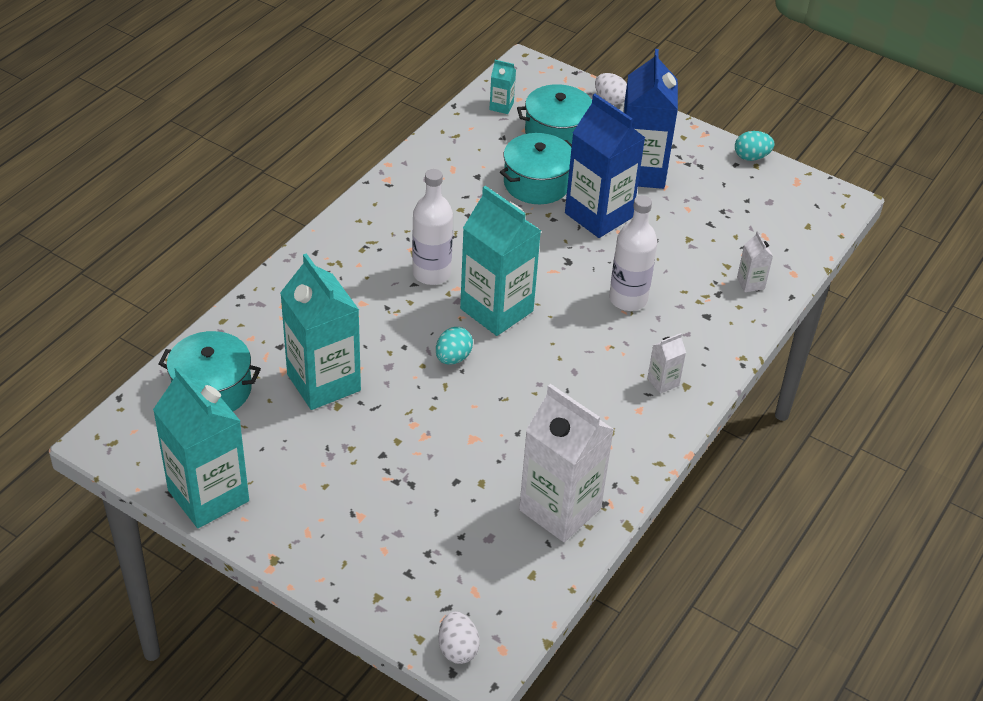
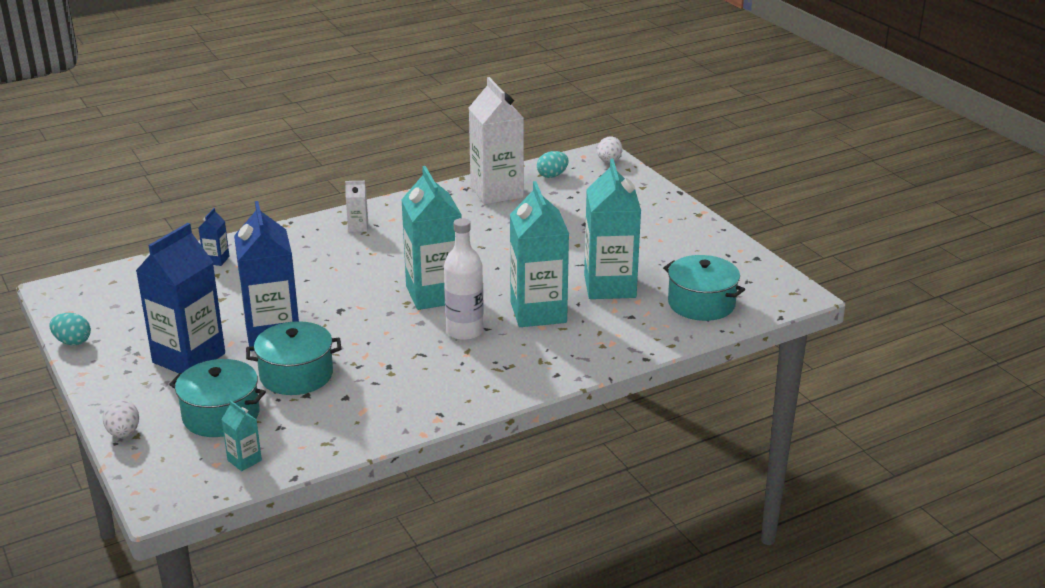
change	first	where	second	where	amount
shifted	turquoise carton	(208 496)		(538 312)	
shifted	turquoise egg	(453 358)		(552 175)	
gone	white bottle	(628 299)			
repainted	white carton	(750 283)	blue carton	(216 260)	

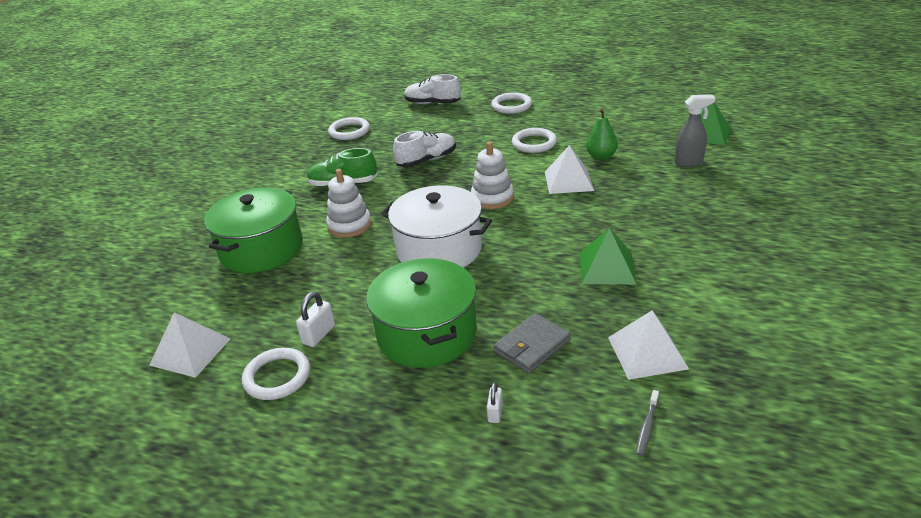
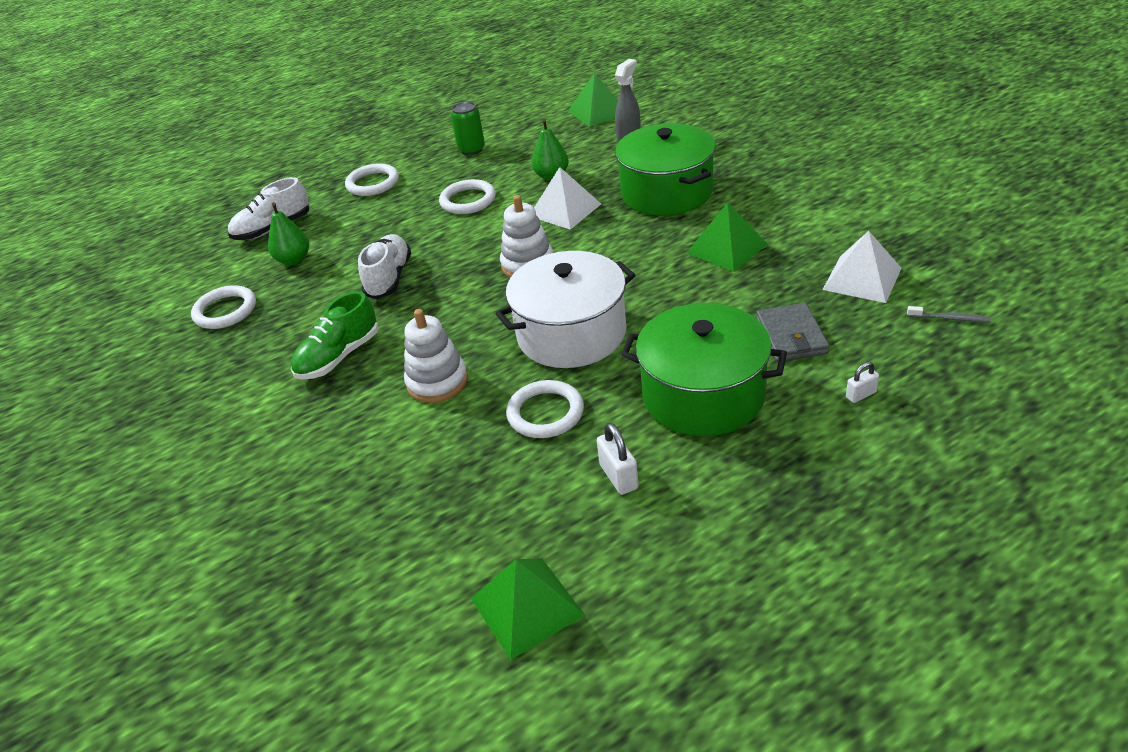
change	first	where	second	where	amount
repainted	white pyramid	(190 351)	green pyramid	(527 606)	
shifted	green pot	(261 249)		(666 192)	
shifted	white ring	(277 377)		(545 413)	
rotated	white padlock	(495 412)		(860 395)	75 degrees counterclockwise
rotated	grey toothbrush	(647 427)		(949 318)	45 degrees counterclockwise
new			green pear	(294 260)	
new			green can	(471 150)	

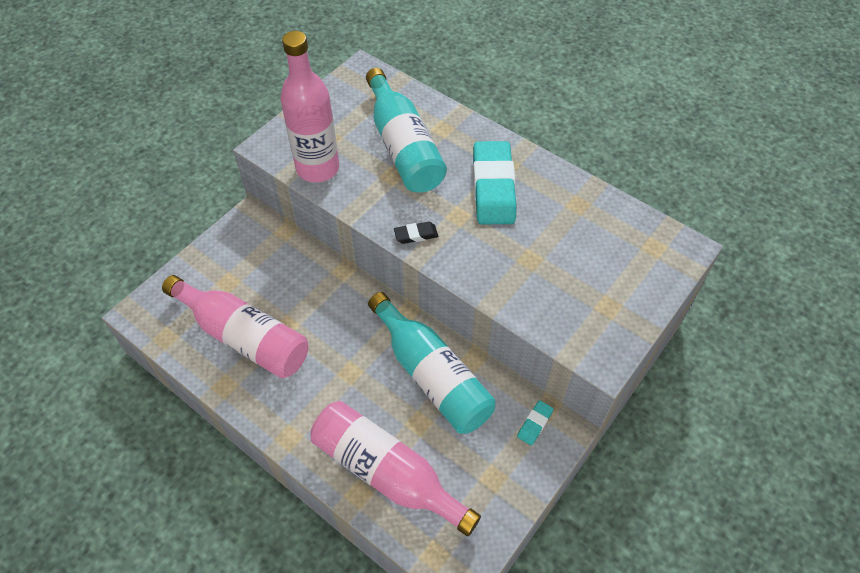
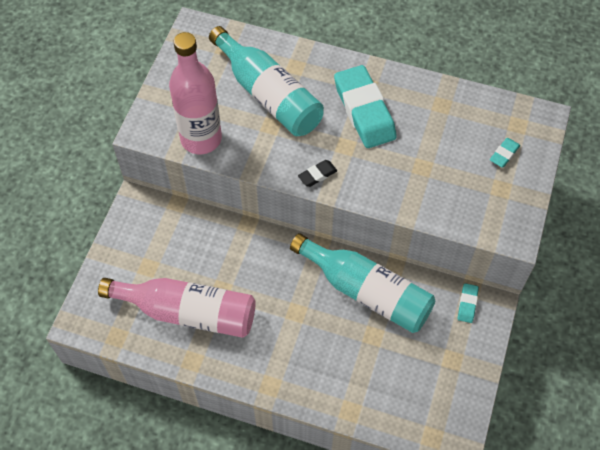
change	first	where	second	where	amount
gone	pink bottle	(387 473)			
new			turquoise eraser	(504 154)	

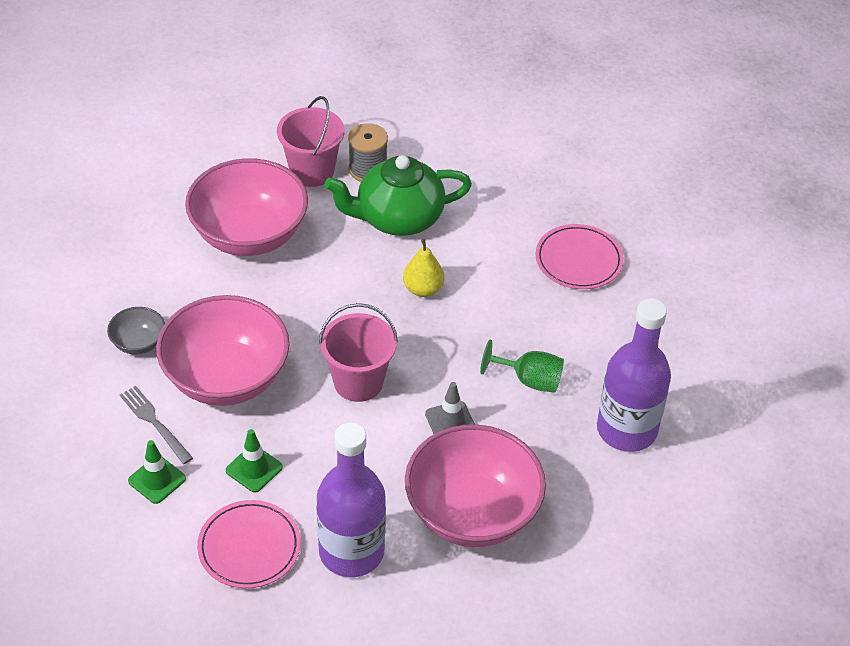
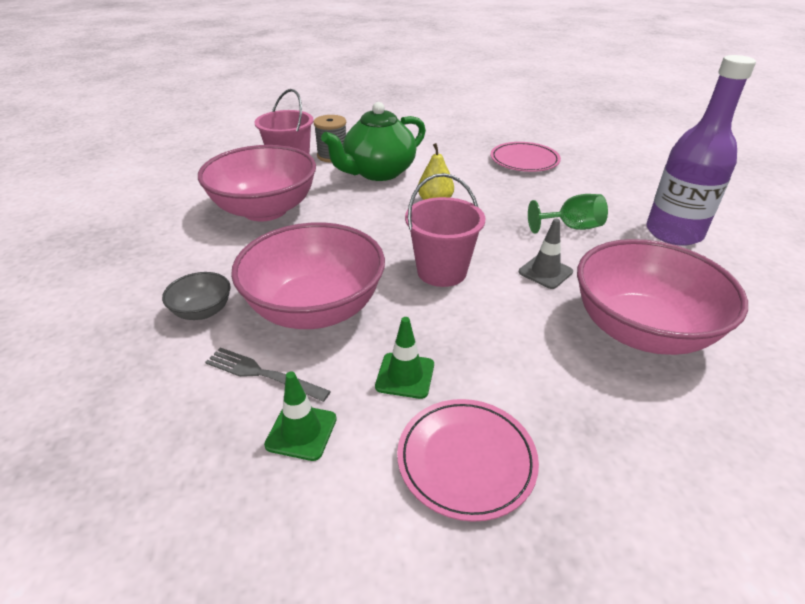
change	first	where	second	where	amount
gone	purple bottle	(351 551)			

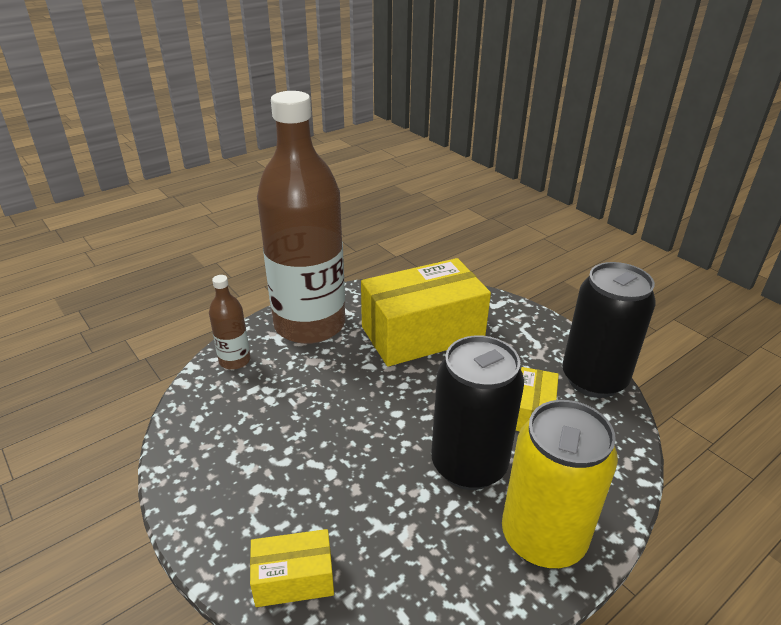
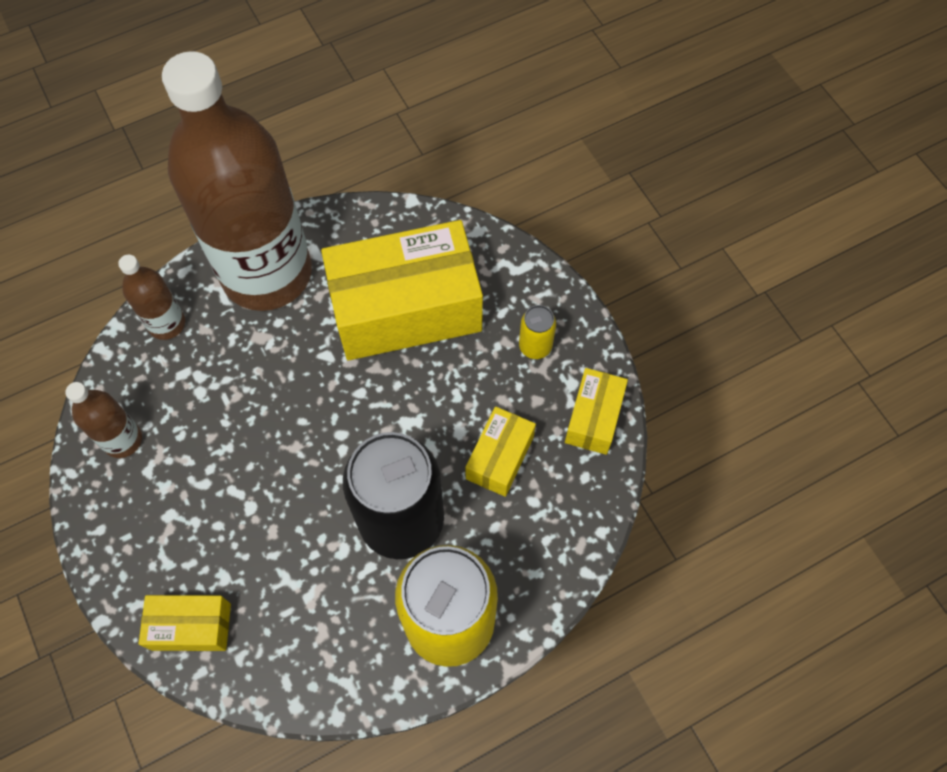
change	first	where	second	where	amount
swapped	black can	(593 379)	yellow box	(594 418)	
new			brown bottle	(122 440)	
new			yellow can	(535 346)	

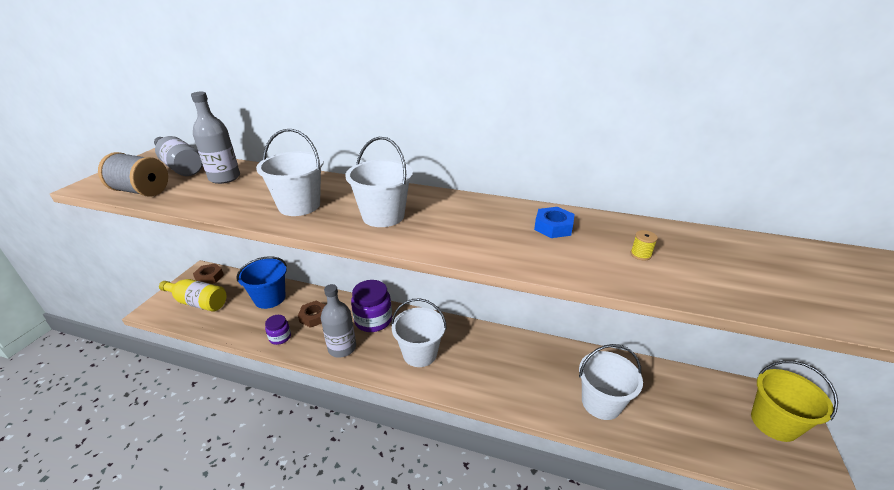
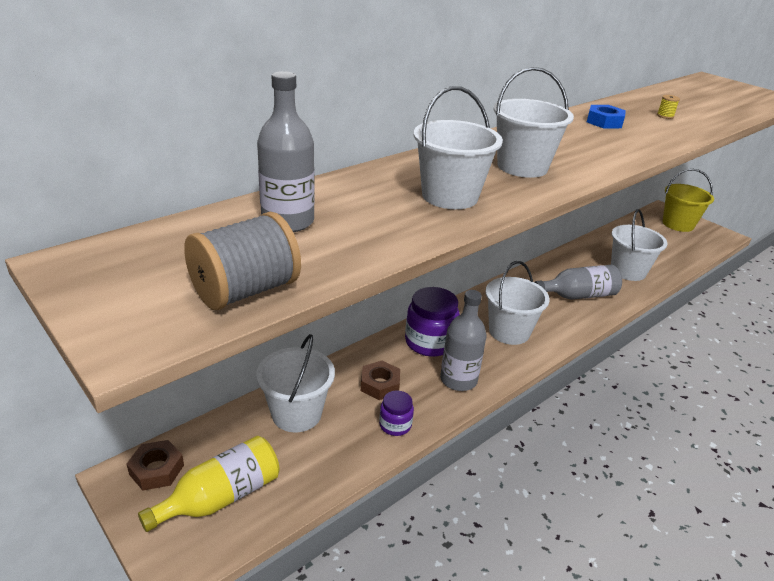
change	first	where	second	where	amount
shifted	grey bottle	(180 166)		(578 295)	
repainted	blue bucket	(270 298)	white bucket	(296 414)	

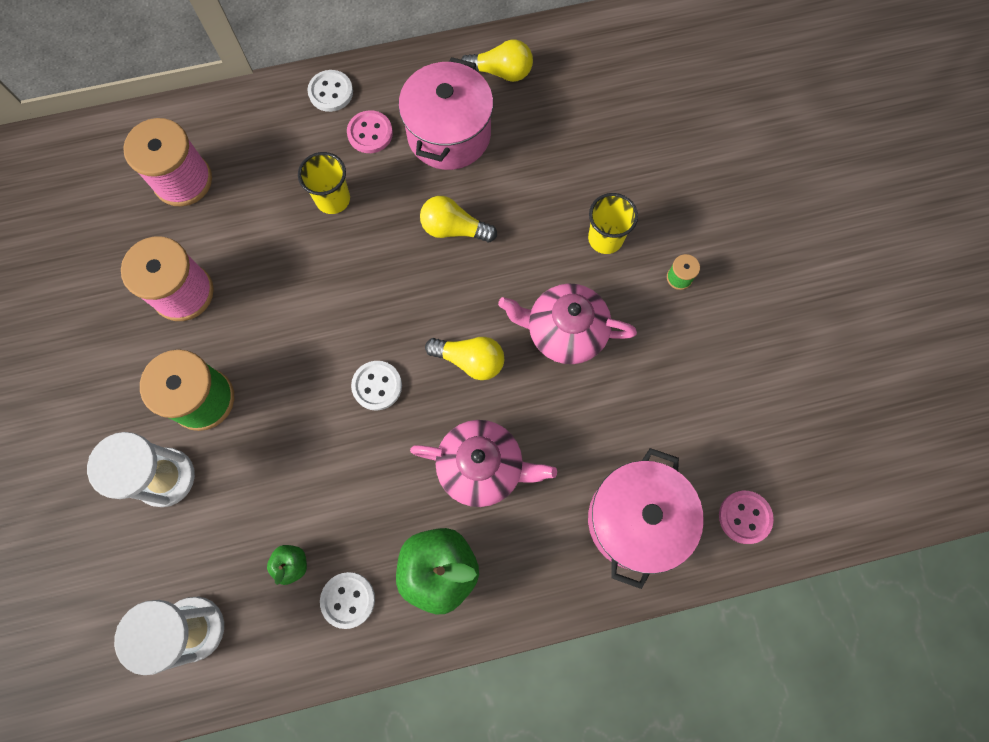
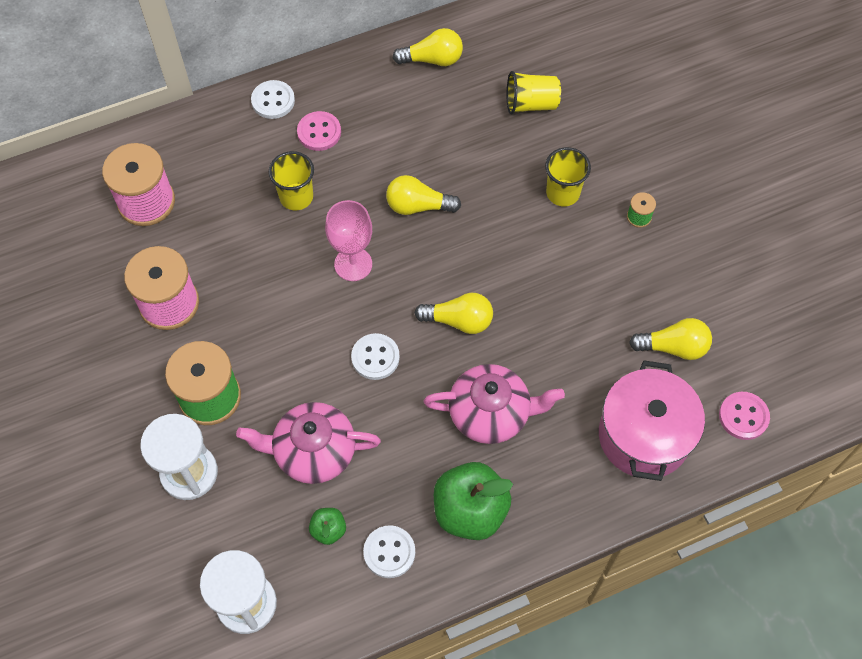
change	first	where	second	where	amount
gone	pink pot	(449 134)			
shifted	pink teapot	(564 332)		(313 452)	
new			pink goblet	(353 264)	
new			yellow cup	(531 104)	
new			yellow light bulb	(673 347)	

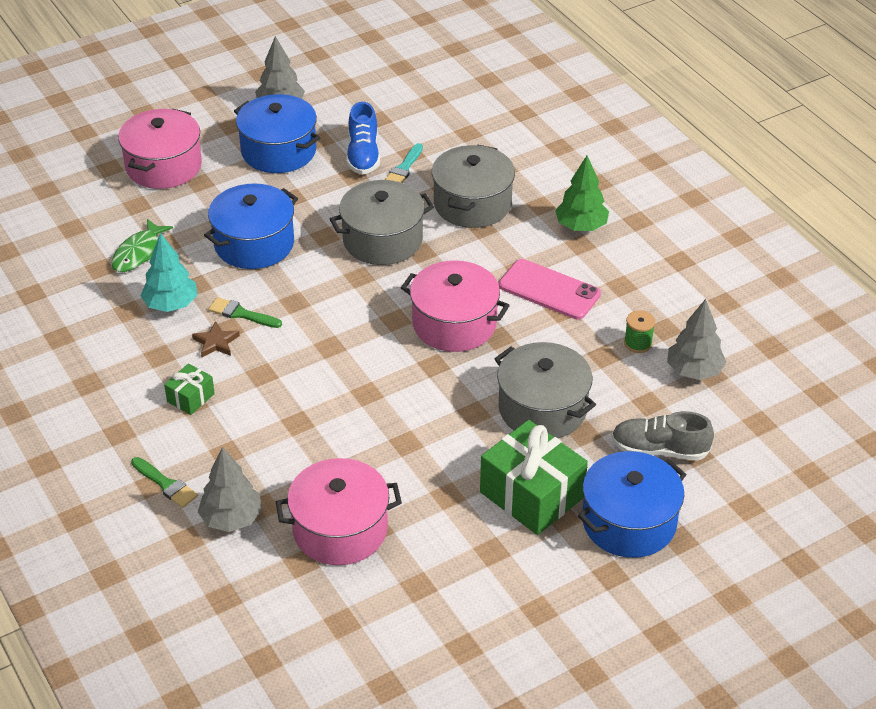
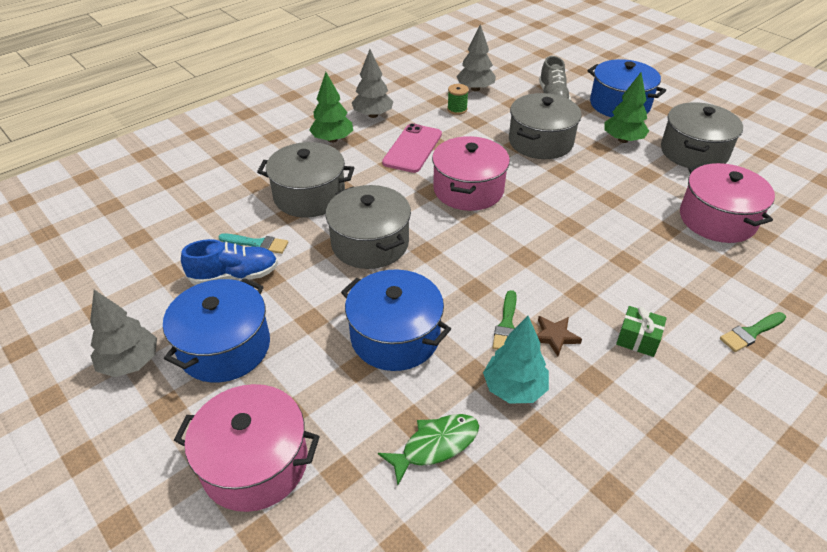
change	first	where	second	where	amount
rotated	green fish	(138 253)		(436 445)	45 degrees counterclockwise
rotated	green brush	(166 484)		(751 333)	150 degrees counterclockwise
shifted	grey tree	(231 519)		(373 115)	
swapped	green gift	(531 495)	green tree	(622 140)	
new			grey pot	(694 152)	

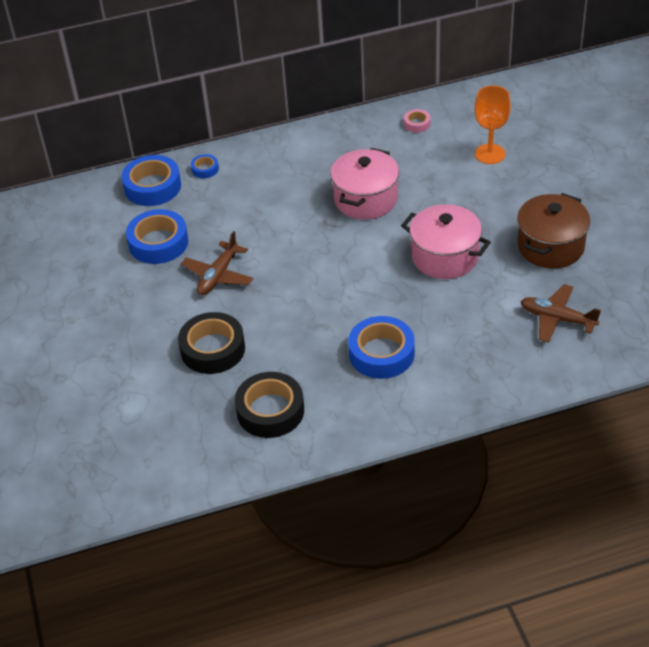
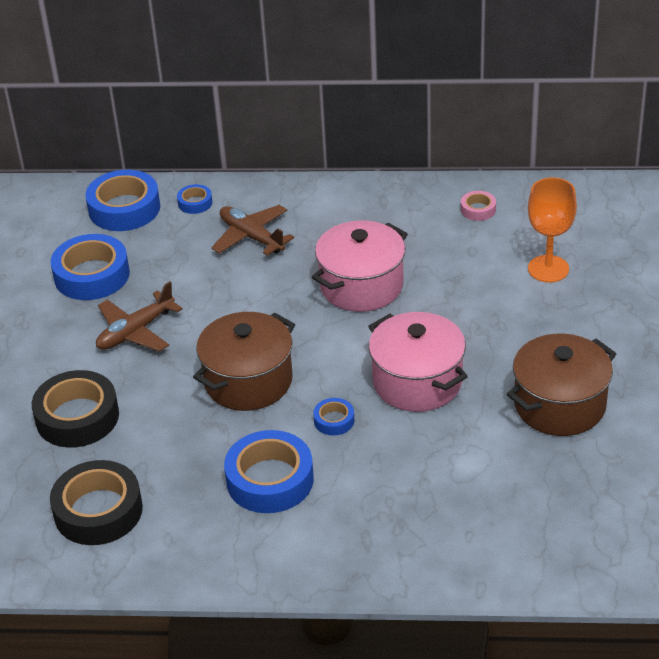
change	first	where	second	where	amount
shifted	brown plane	(557 319)		(251 237)	
new			brown pot	(248 381)	
new			blue tape	(334 420)	

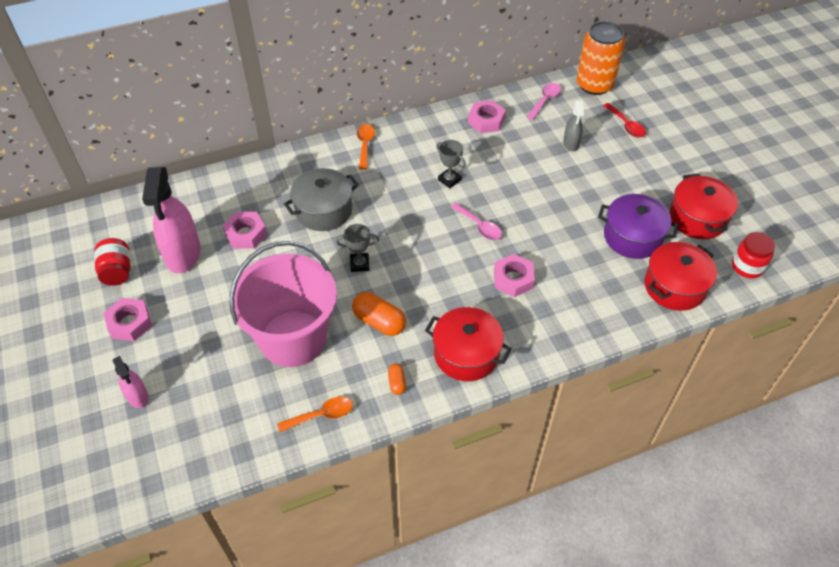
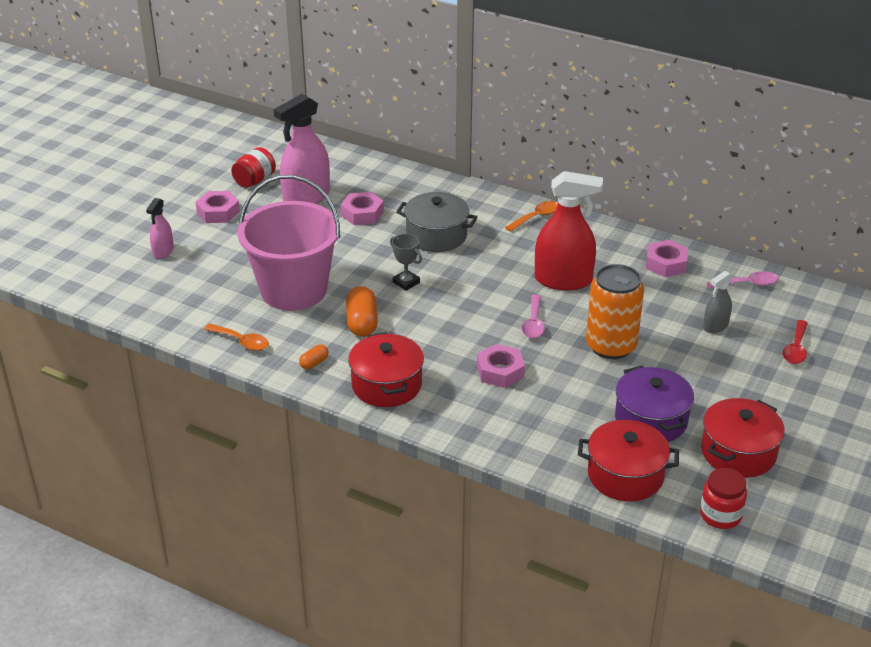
change	first	where	second	where	amount
swapped	grey trophy	(449 180)	red spray bottle	(563 280)	
shifted	orange can	(594 85)		(611 346)	

